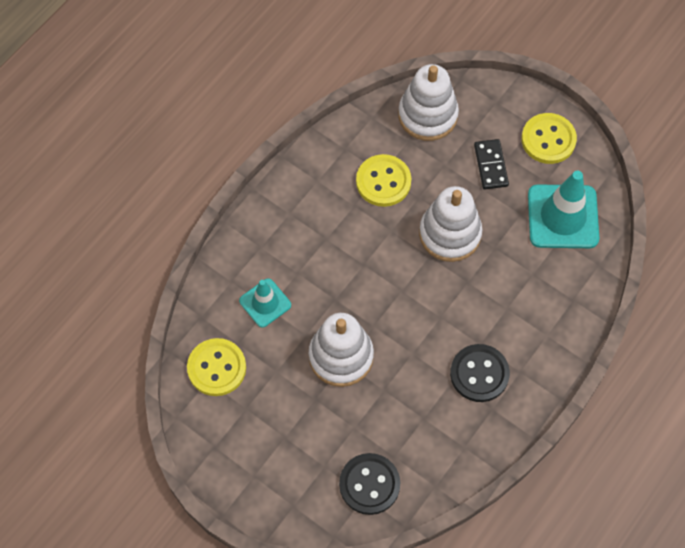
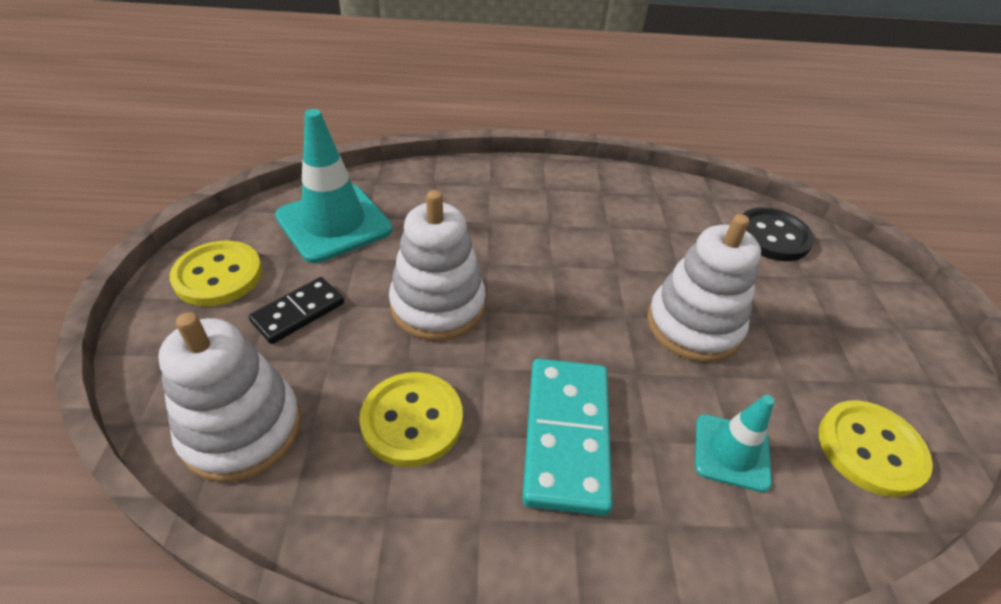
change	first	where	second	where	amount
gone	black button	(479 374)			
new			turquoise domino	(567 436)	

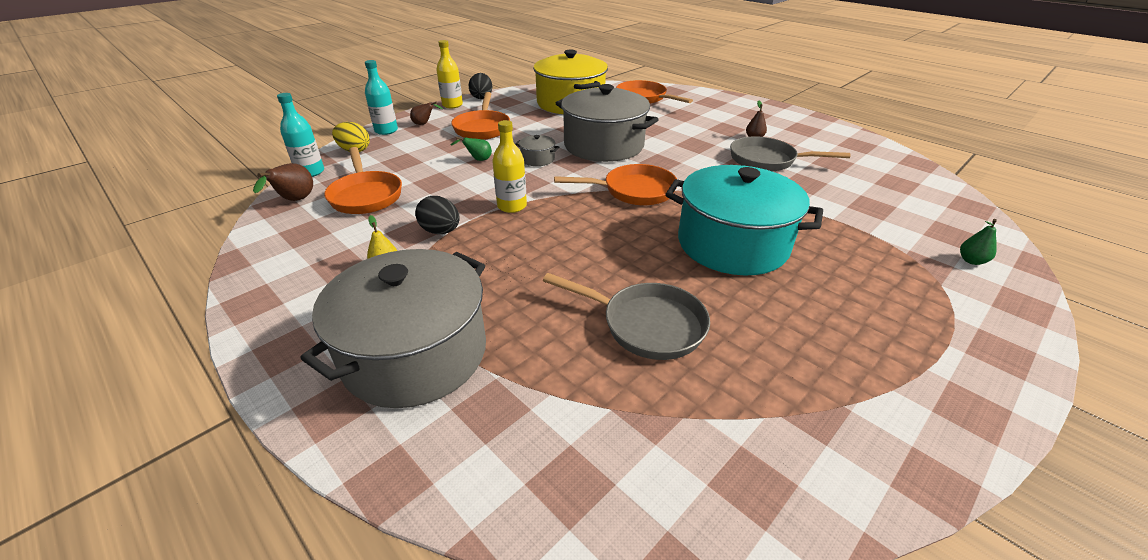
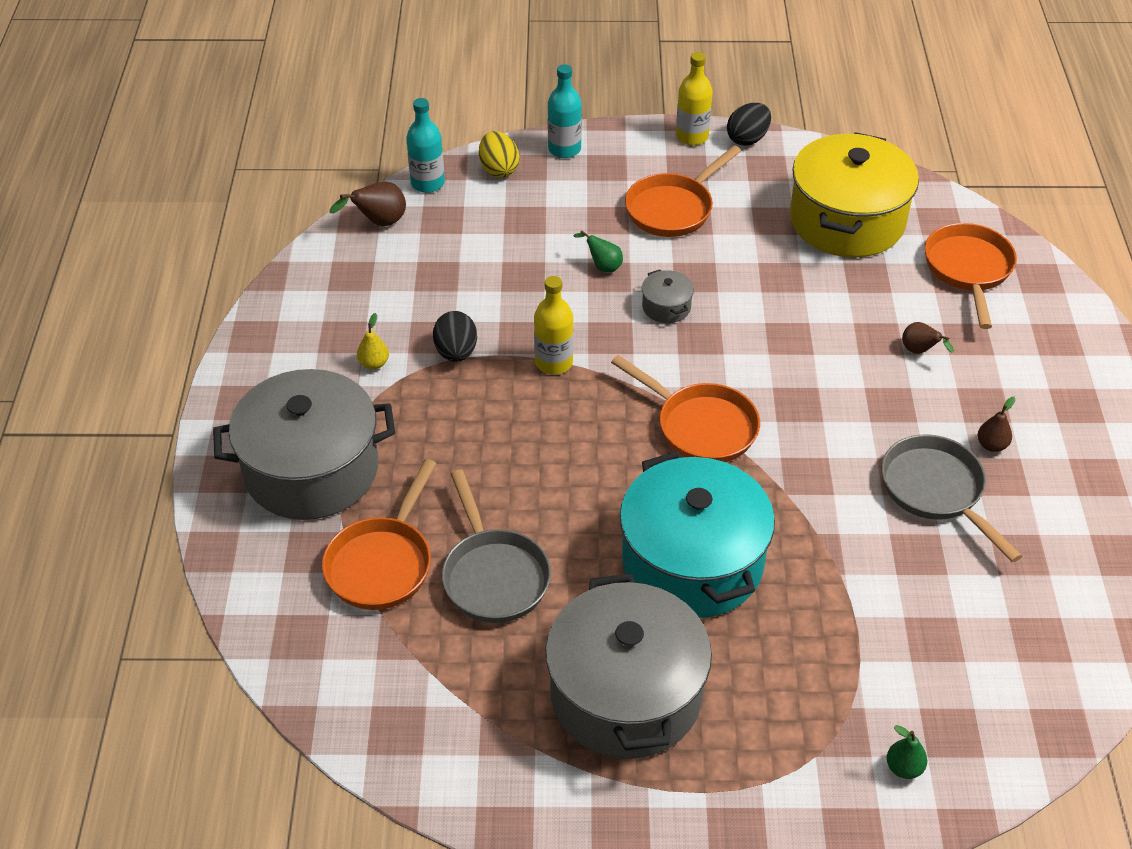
change	first	where	second	where	amount
shifted	orange pan	(366 195)		(382 563)	
shifted	brown pear	(424 124)		(920 351)	
shifted	grey pot	(603 145)		(626 694)	

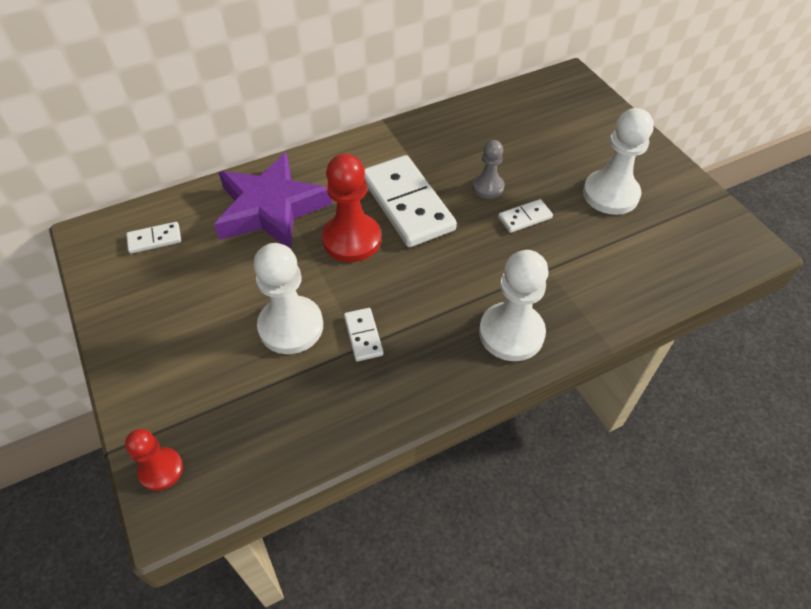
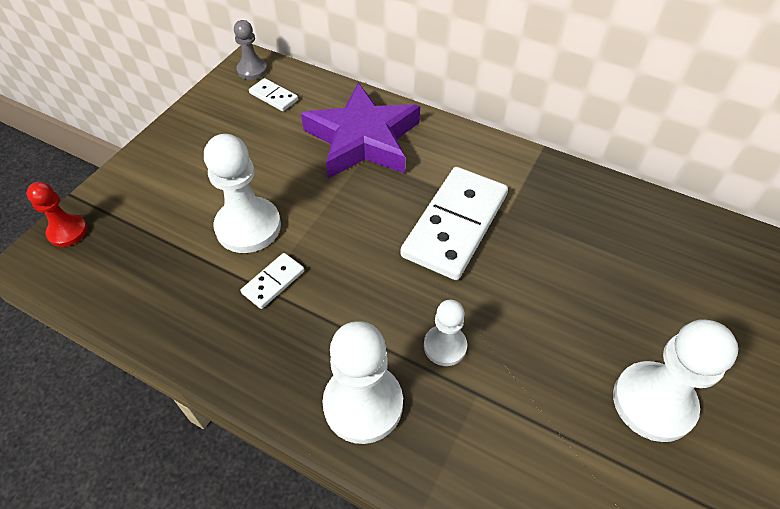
change	first	where	second	where	amount
gone	red pawn	(352 239)			
shifted	grey pawn	(488 187)		(252 70)	
gone	white domino	(525 218)			
new			white pawn	(445 346)	

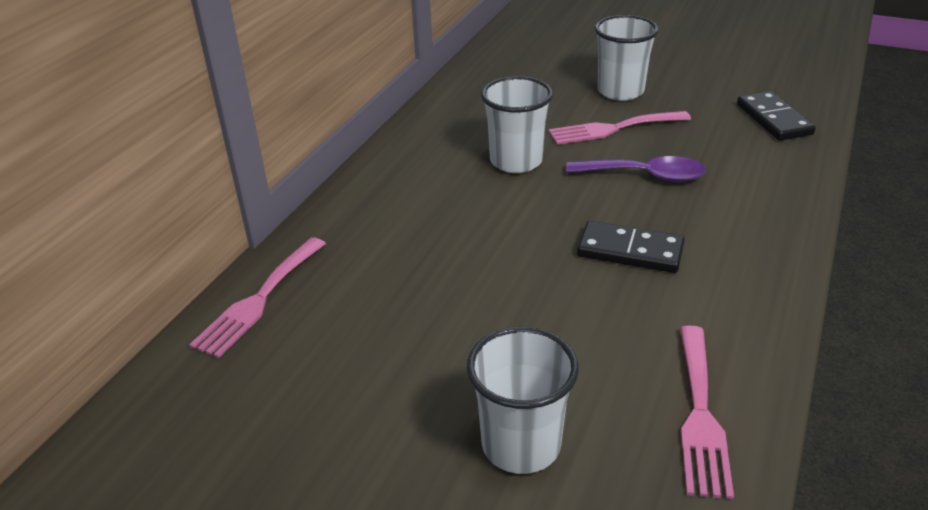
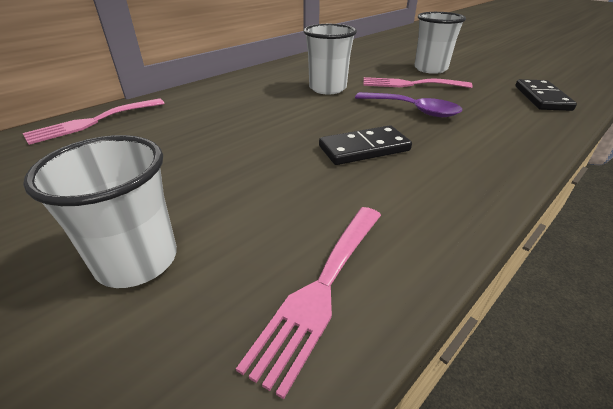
change	first	where	second	where	amount
rotated	black domino	(630 251)		(364 148)	60 degrees counterclockwise

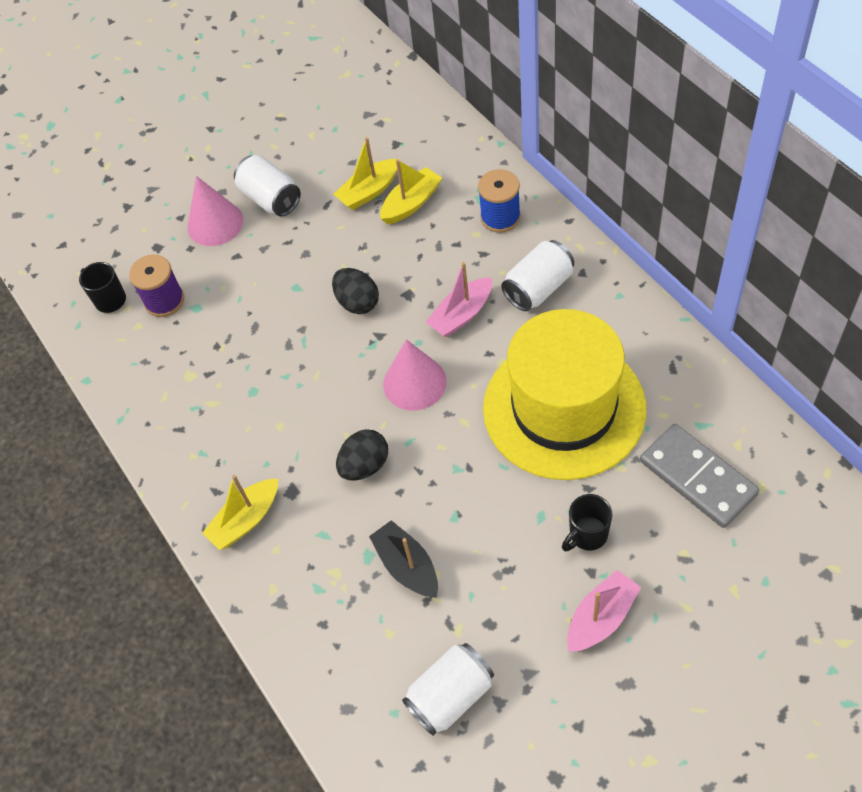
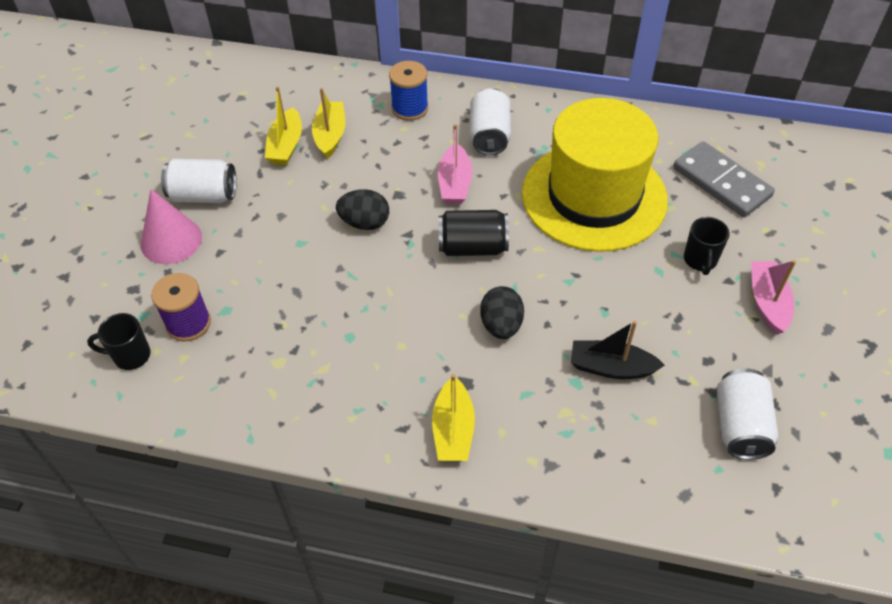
change	first	where	second	where	amount
swapped	pink cone	(414 383)	black can	(472 247)	
rotated	grey domino	(697 478)		(721 182)	45 degrees clockwise

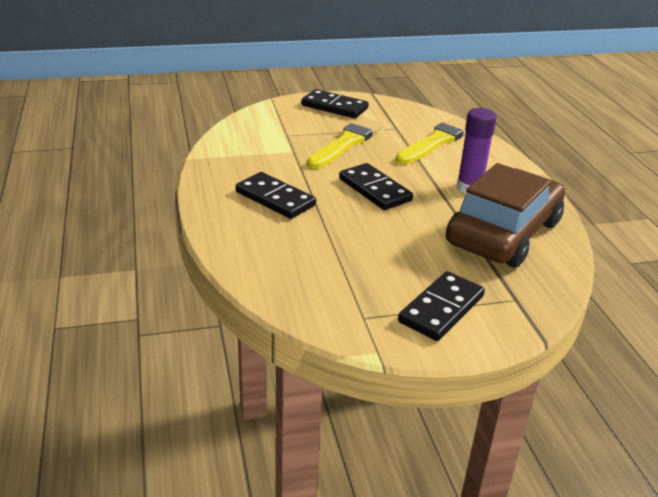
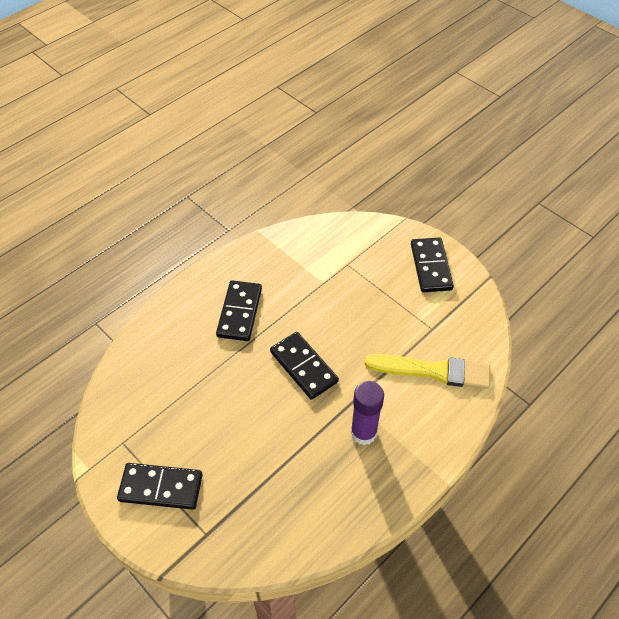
change	first	where	second	where	amount
gone	yellow brush	(347 142)			
rotated	black domino	(375 190)		(304 367)	60 degrees counterclockwise
gone	brown car	(503 233)			

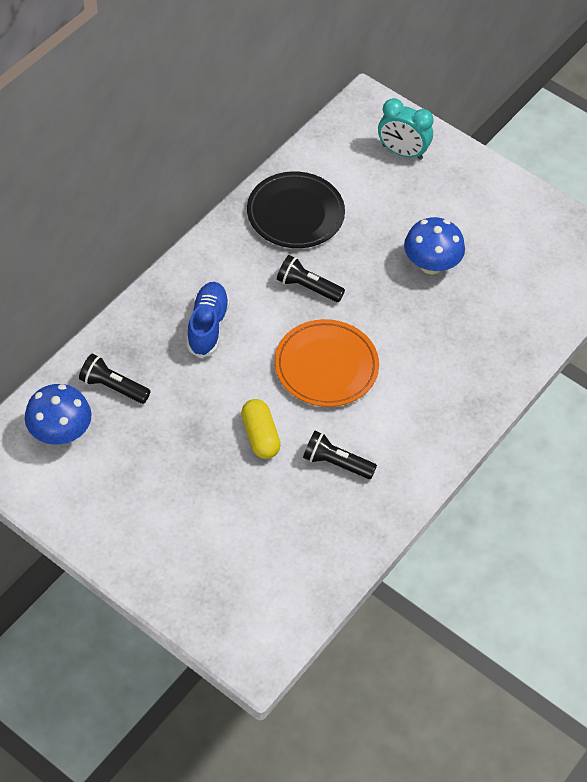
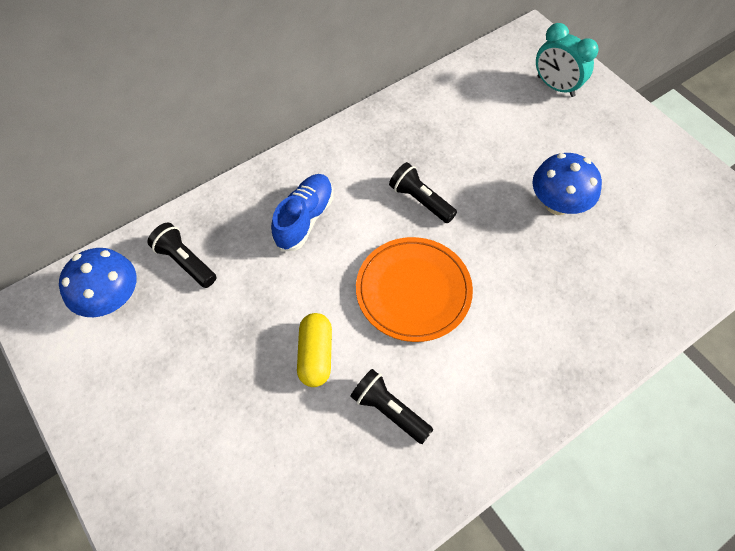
change	first	where	second	where	amount
gone	black plate	(295 214)			

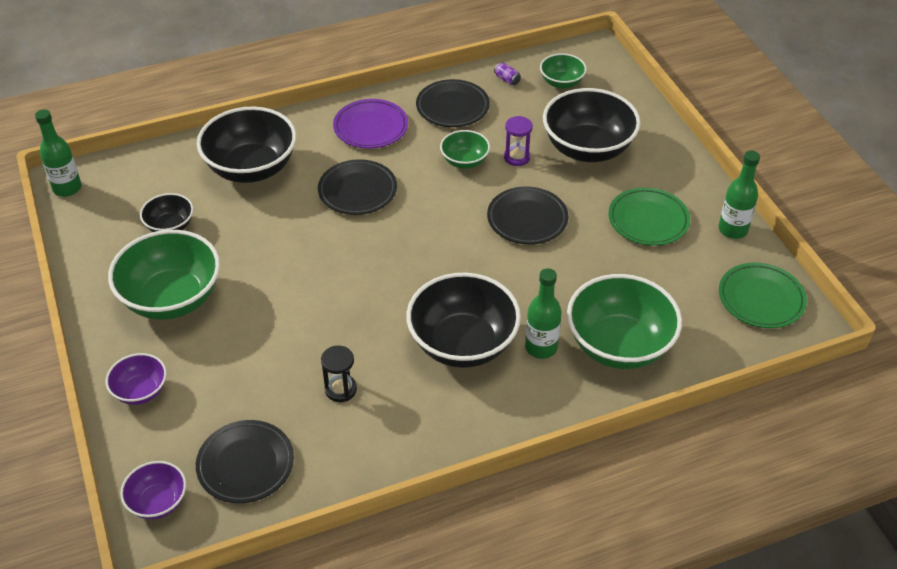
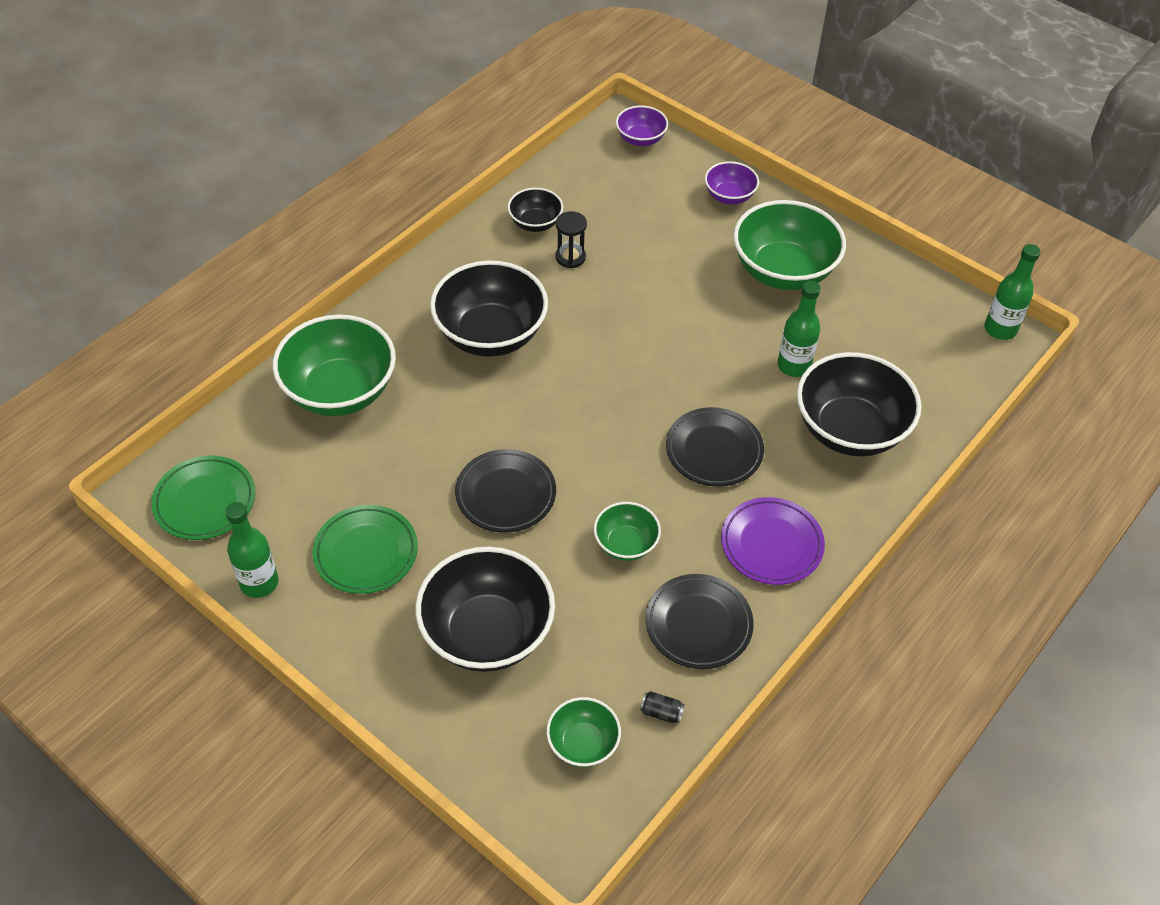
change	first	where	second	where	amount
shifted	black bowl	(170 226)		(535 223)	
gone	black plate	(246 465)			
repainted	purple can	(507 80)	black can	(661 712)	
gone	purple hourglass	(517 157)			
shifted	green bottle	(541 347)		(794 366)	

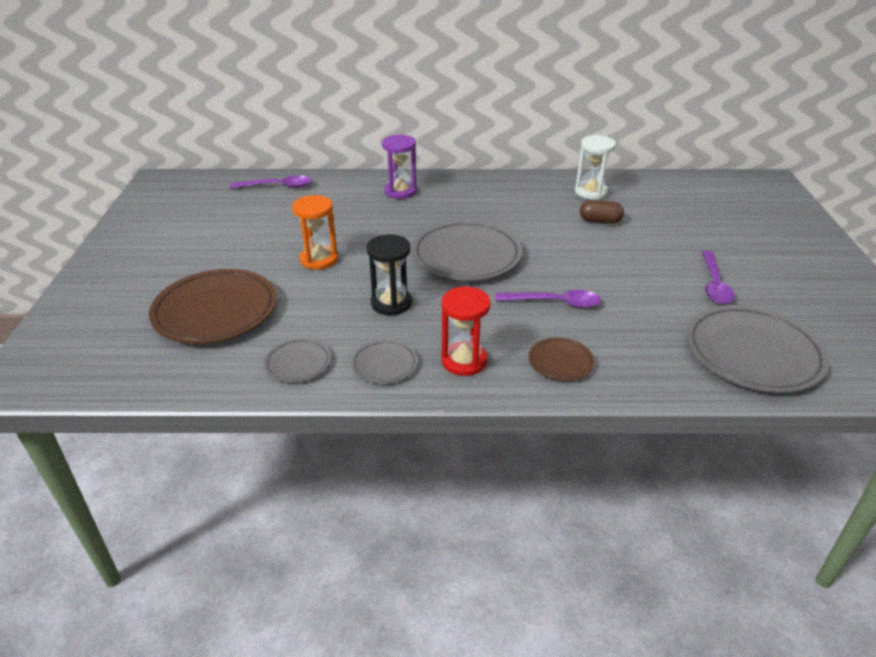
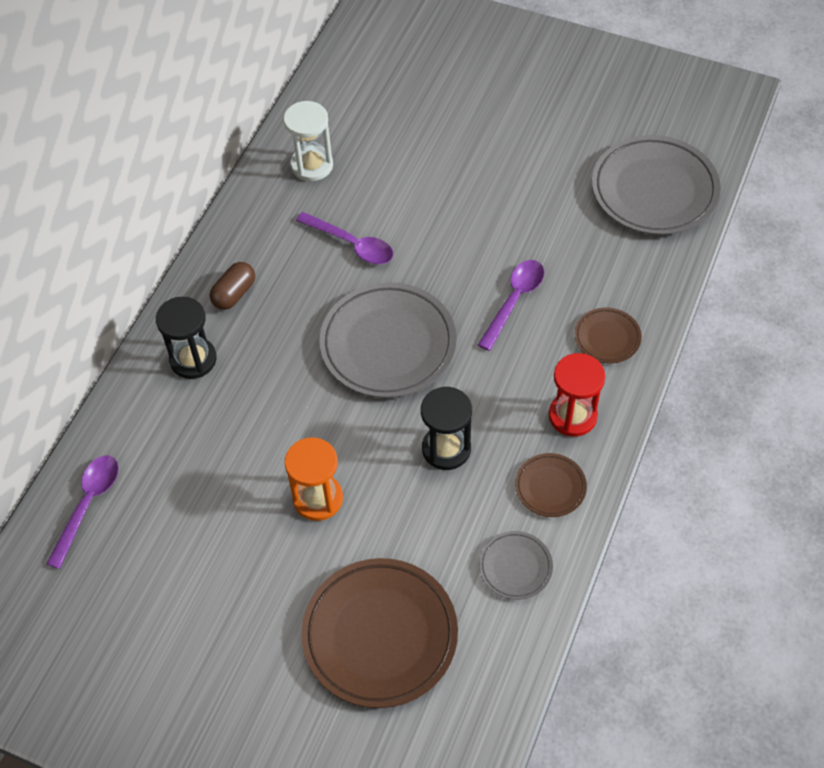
change	first	where	second	where	amount
repainted	grey plate	(384 364)	brown plate	(550 487)	
repainted	purple hourglass	(400 191)	black hourglass	(193 359)	
shifted	brown capsule	(600 221)		(234 293)	
shifted	purple spoon	(714 284)		(351 244)	

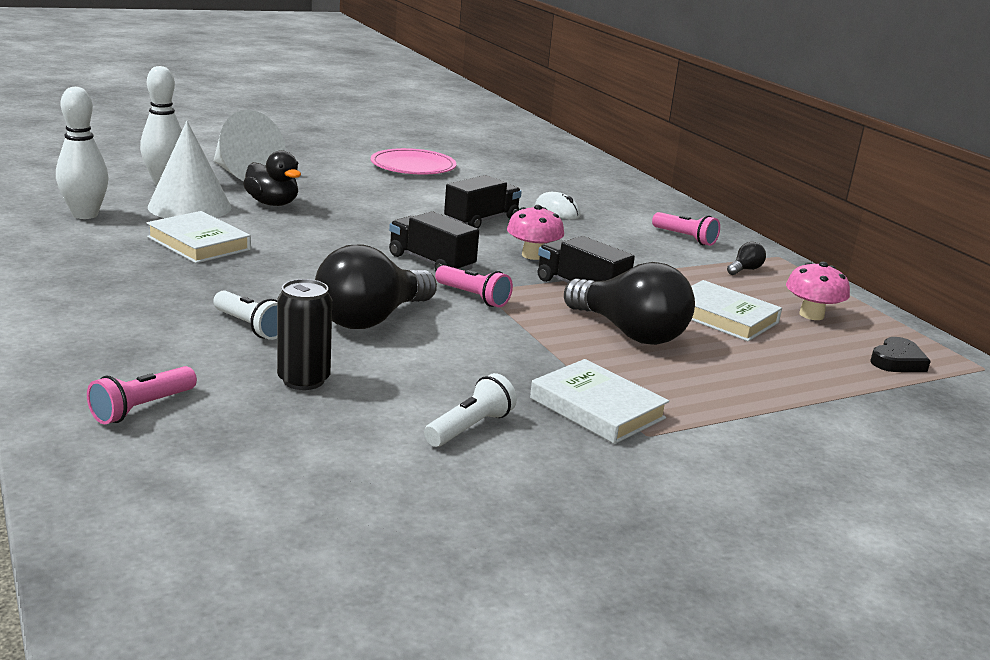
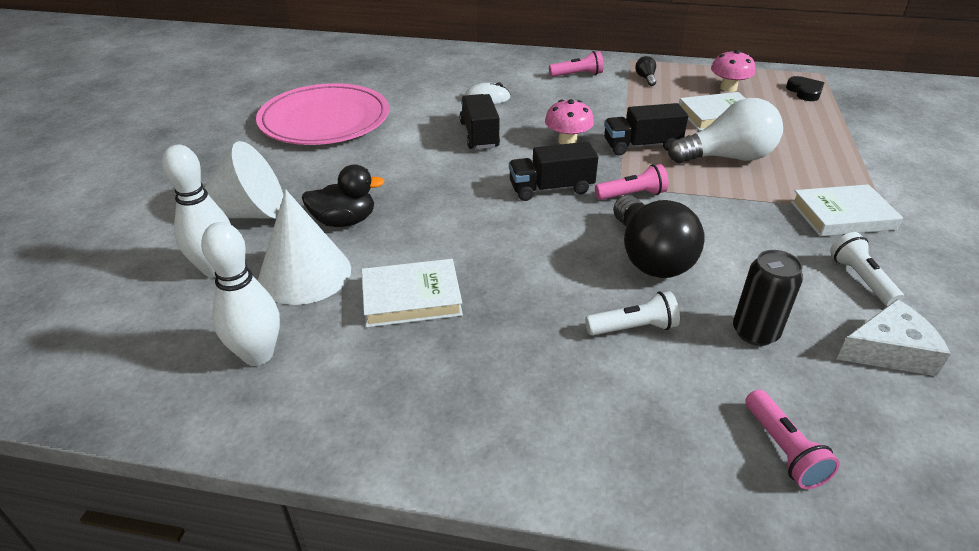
change	first	where	second	where	amount
scaled	pink plate	(413 166)		(324 119)	x1.55
repainted	black light bulb	(629 332)	white light bulb	(727 158)	
new			white cheese	(889 350)	

